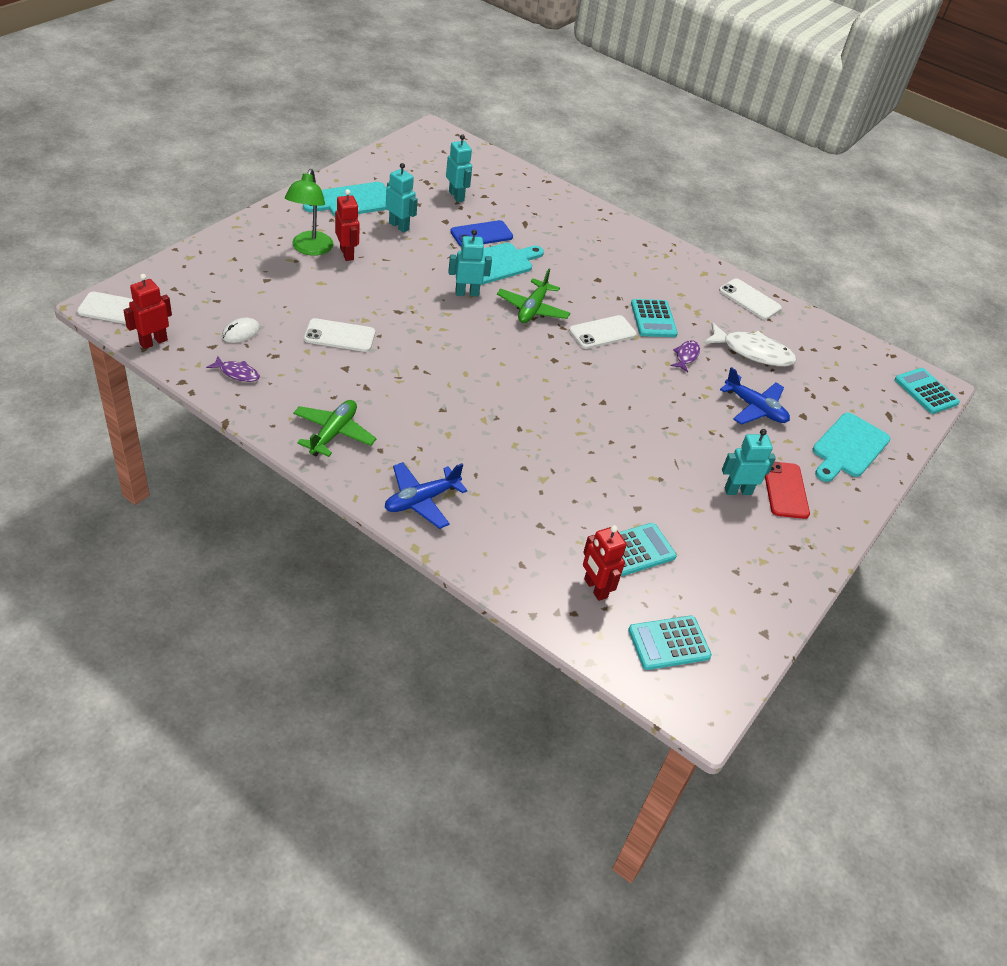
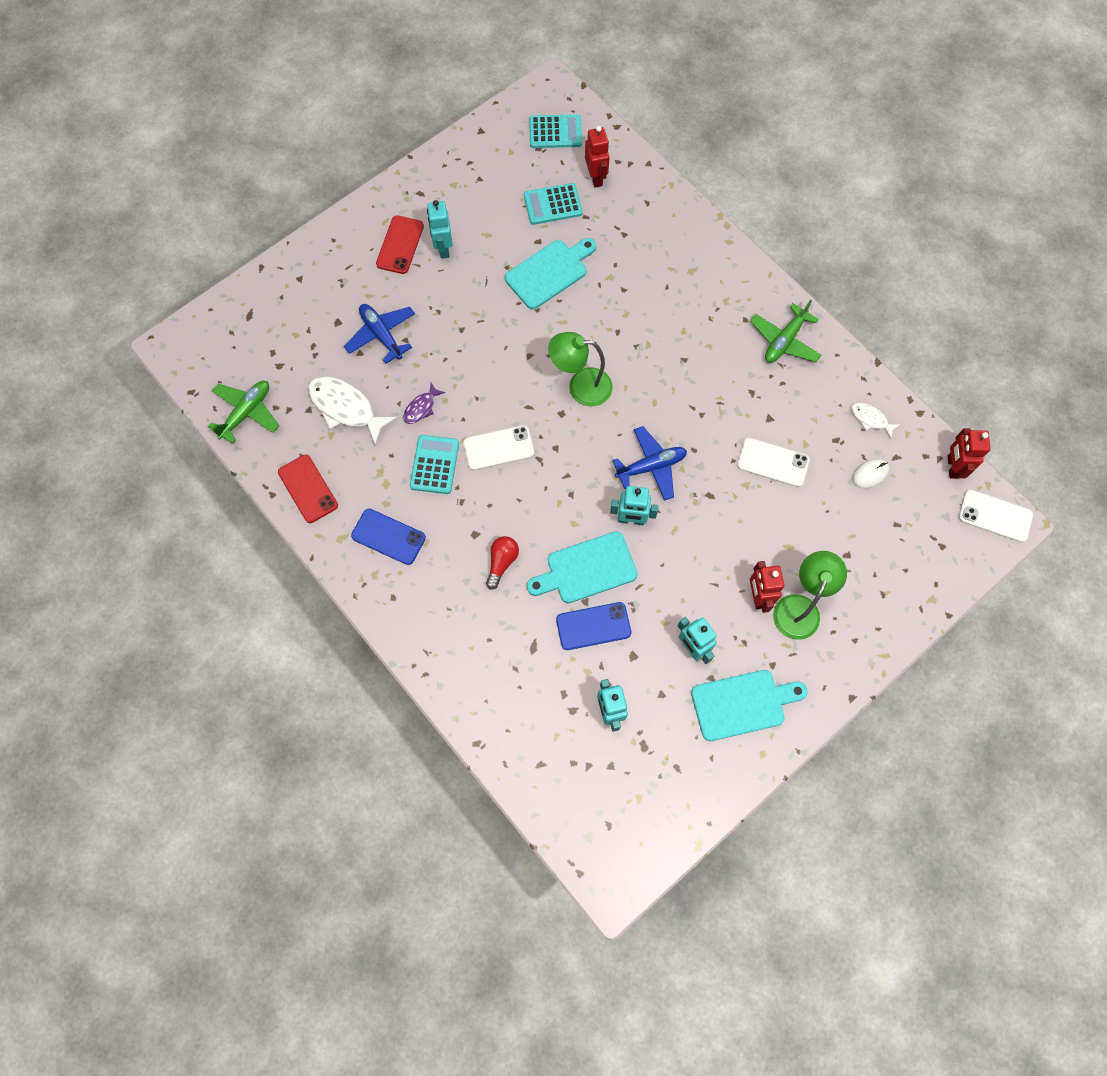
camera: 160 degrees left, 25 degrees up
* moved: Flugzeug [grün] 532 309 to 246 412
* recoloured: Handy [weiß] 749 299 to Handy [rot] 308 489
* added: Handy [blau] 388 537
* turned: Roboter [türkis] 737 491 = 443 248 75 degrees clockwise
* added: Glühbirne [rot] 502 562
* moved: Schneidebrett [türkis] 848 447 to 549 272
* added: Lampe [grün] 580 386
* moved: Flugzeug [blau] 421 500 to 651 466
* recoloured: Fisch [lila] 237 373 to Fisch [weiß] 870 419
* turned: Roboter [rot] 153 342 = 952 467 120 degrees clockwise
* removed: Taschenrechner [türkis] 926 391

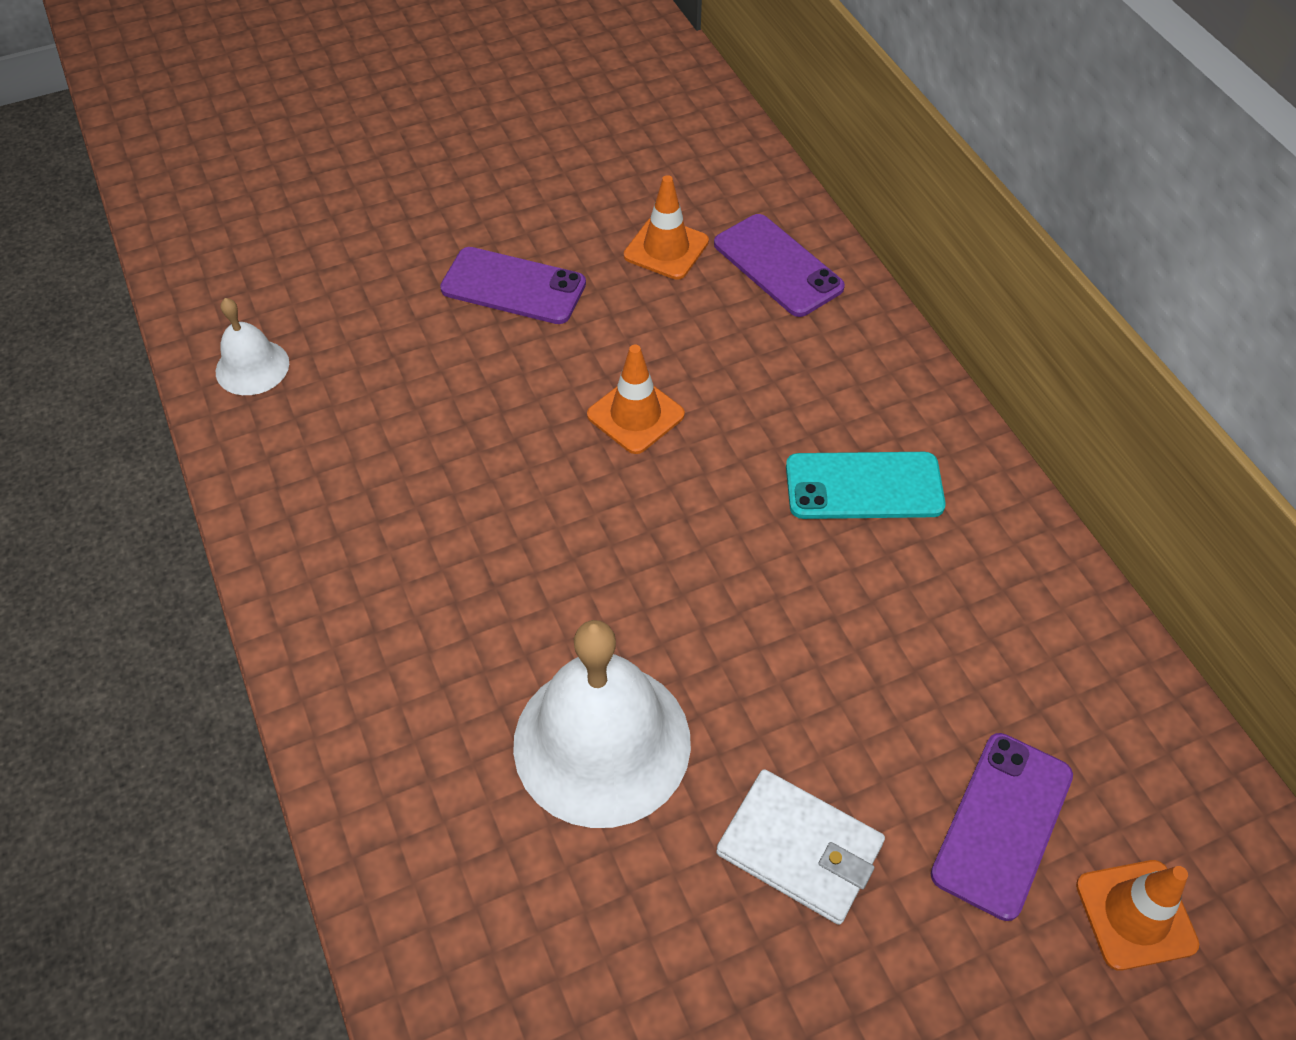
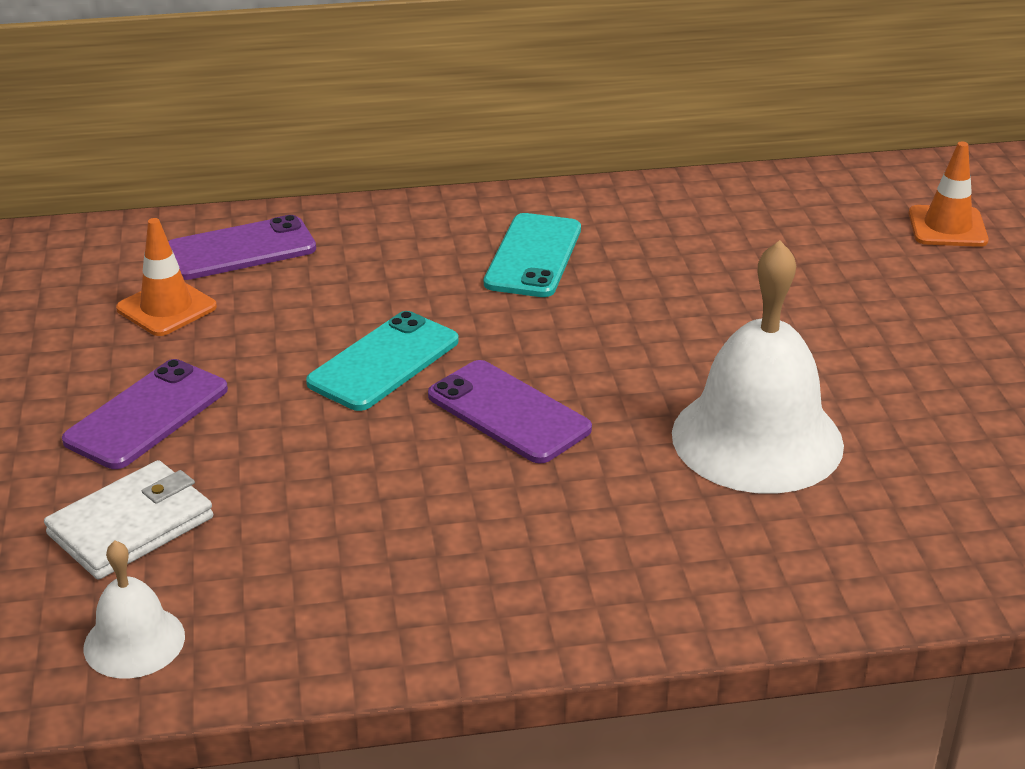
camera: 75 degrees left, 20 degrees down
* moved: Geldbörse [weiß] 800 849 to 131 526
* replaced: Leitkegel [orange] 635 415 to Handy [türkis] 383 362
* moved: Handy [lila] 1002 824 to 508 412

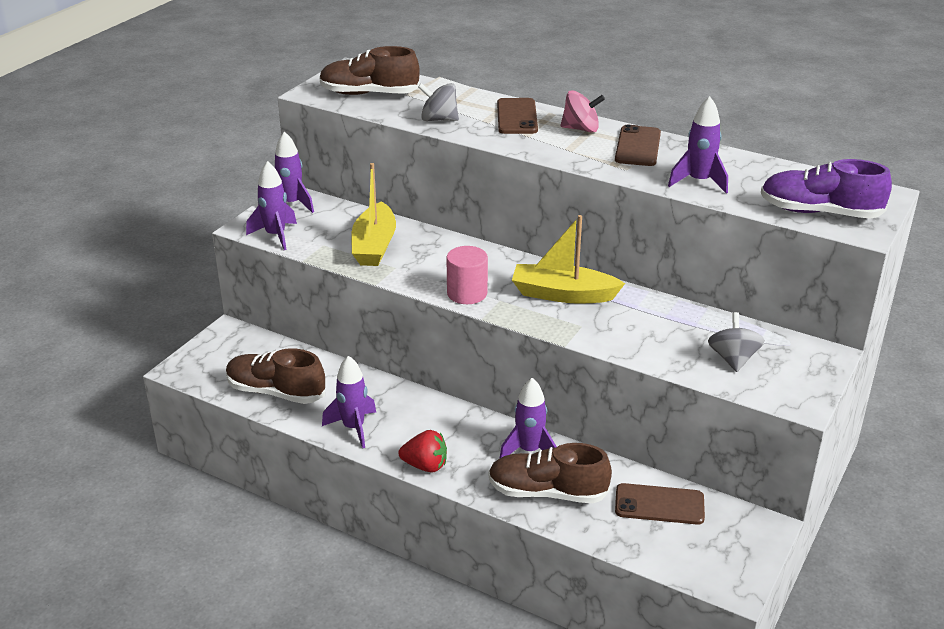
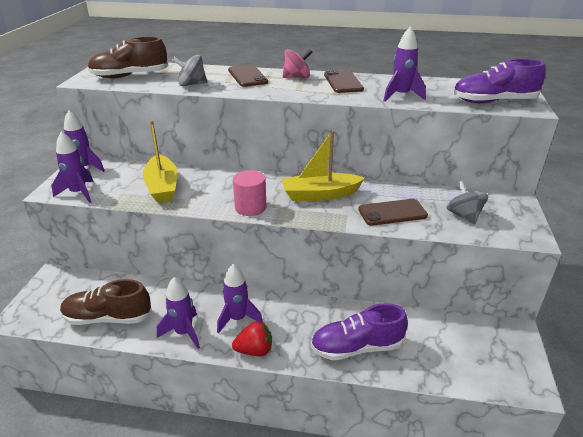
camera: 20 degrees left, 0 degrees up
* moved: Rakete [lila] 529 450 to 237 318
* recoloured: Schuh [braun] 547 492 to Schuh [lila] 357 347
* moved: Handy [braun] 659 504 to 392 213

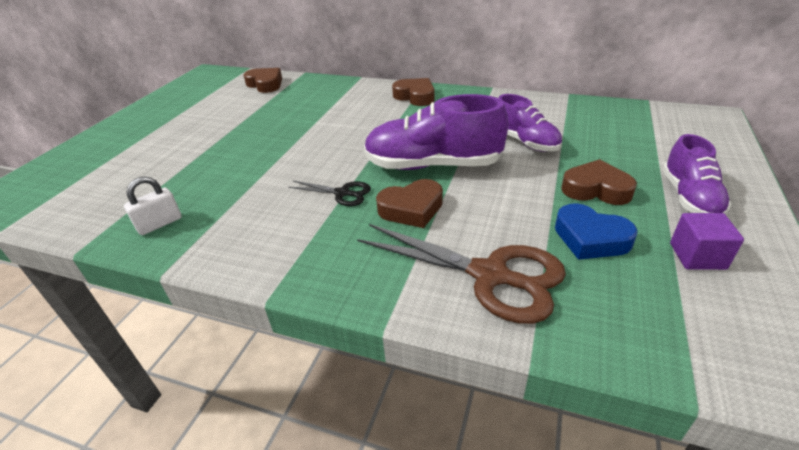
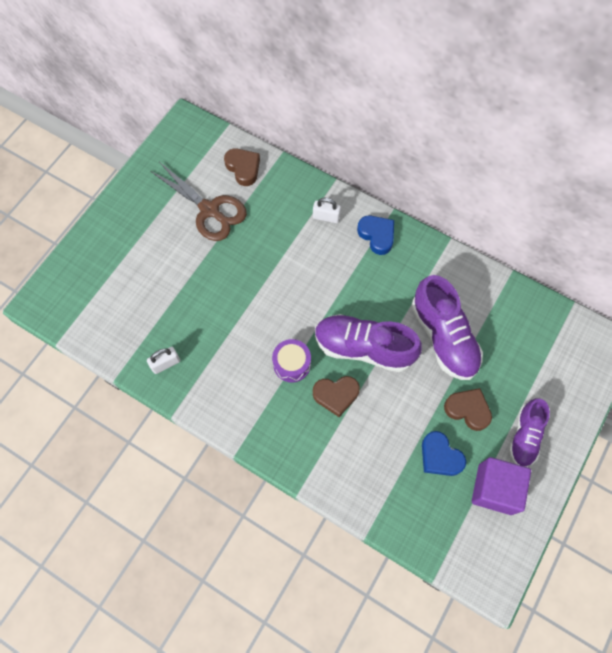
camera: 10 degrees right, 30 degrees up
* moved: Schere [braun] 490 275 to 209 210
* replaced: Schere [schwarz] 342 193 to Trommel [lila] 292 364
* added: Vorhängeschloss [weiß] 326 217
* recoloured: Herz [braun] 415 96 to Herz [blau] 377 236
* resized: Schuh [lila] 525 142 = 443 337 x1.62
* resized: Kubus [lila] 697 256 = 495 489 x1.69

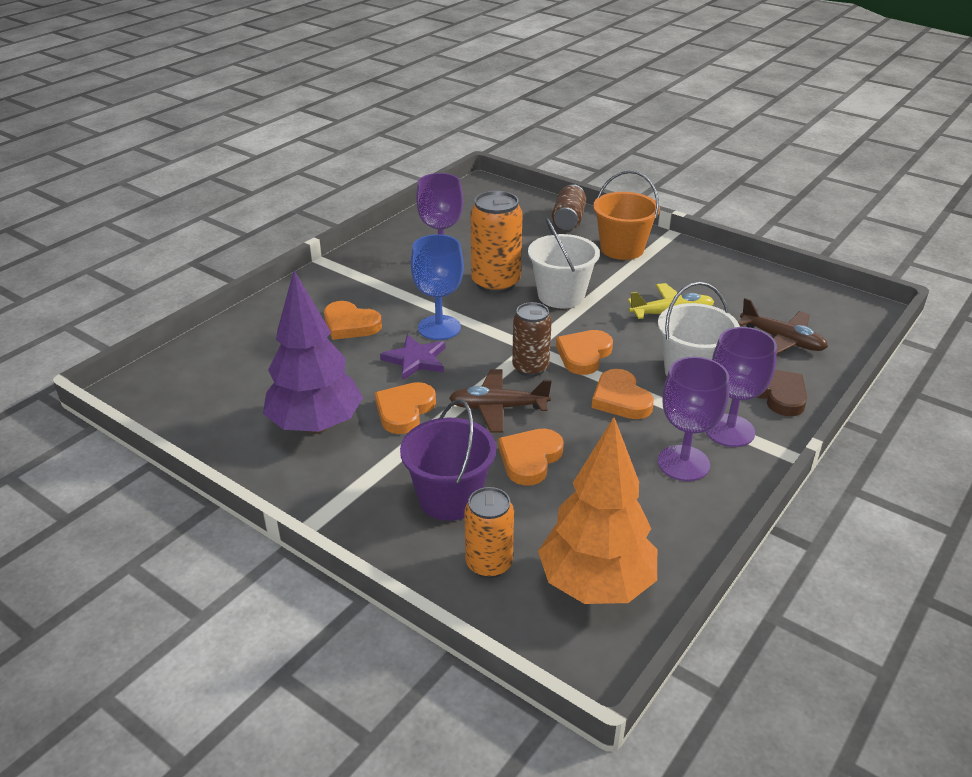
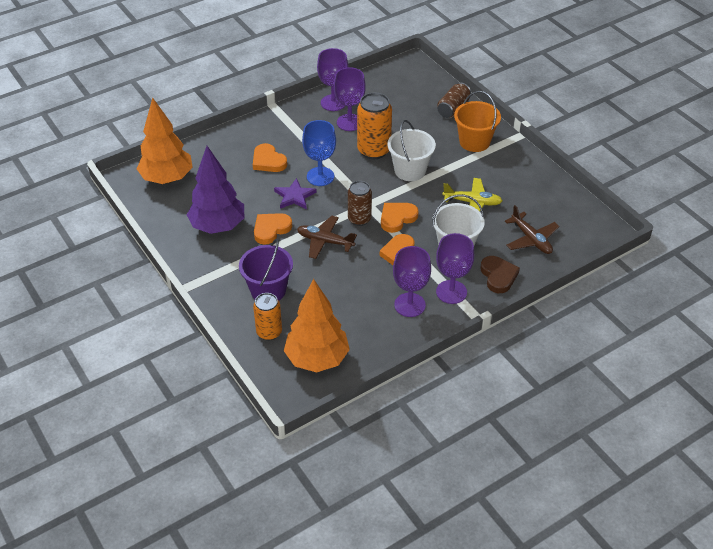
camera: 20 degrees right, 10 degrees up
* added: Baum [orange] 167 179
* added: Kelch [lila] 333 103
* removed: Herz [orange] 530 459

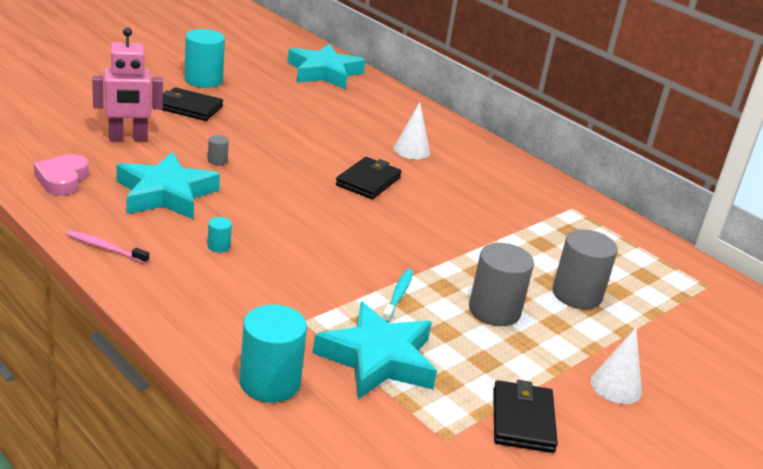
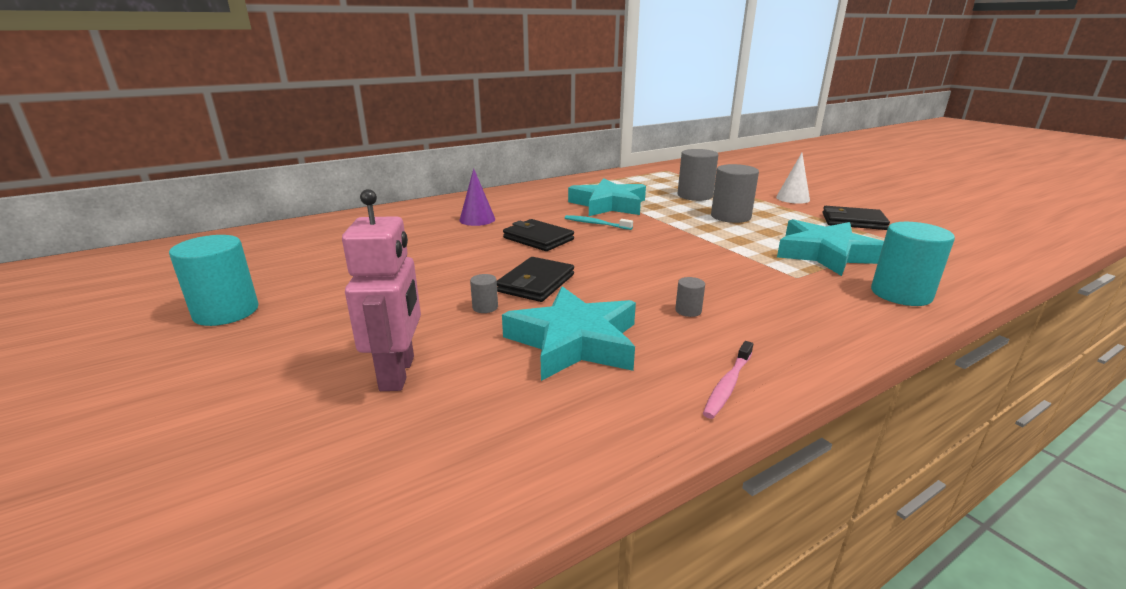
camera: 75 degrees left, 5 degrees down
* recoloured: Kegel [weiß] 411 150 to Kegel [lila] 477 219
* moved: Geldbörse [schwarz] 190 108 to 536 283
* moved: Zahnbürste [türkis] 398 296 to 596 224
* moved: Stern [türkis] 324 72 to 608 205
* recoloured: Vollzylinder [türkis] 219 246 to Vollzylinder [grau] 688 311
* removed: Herz [rosa] 62 179

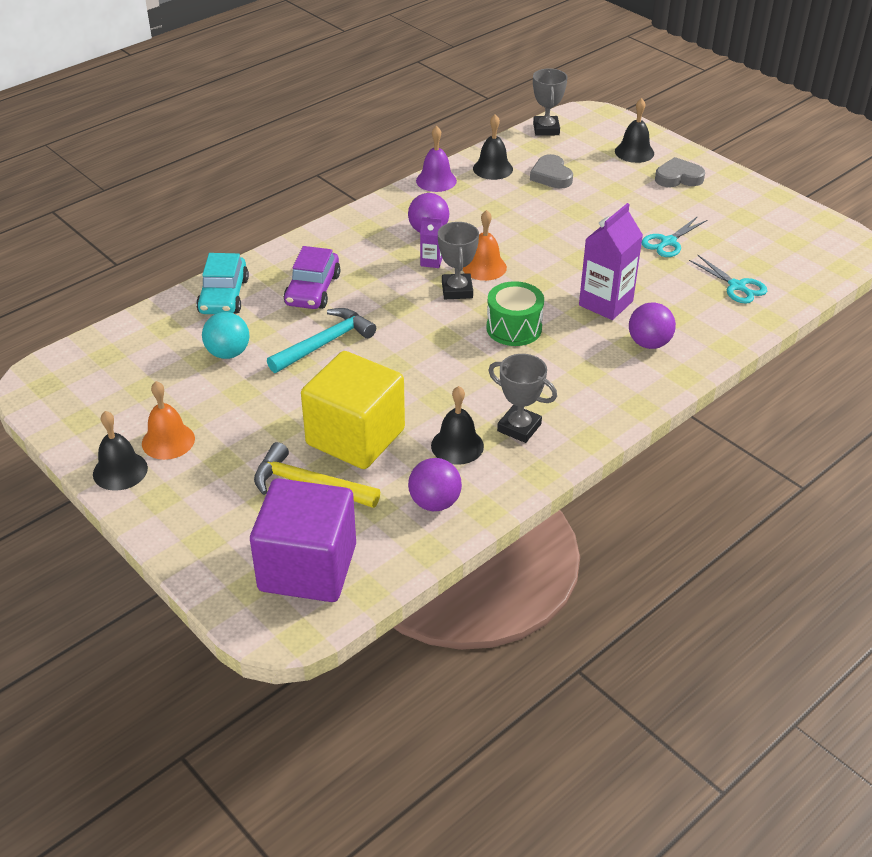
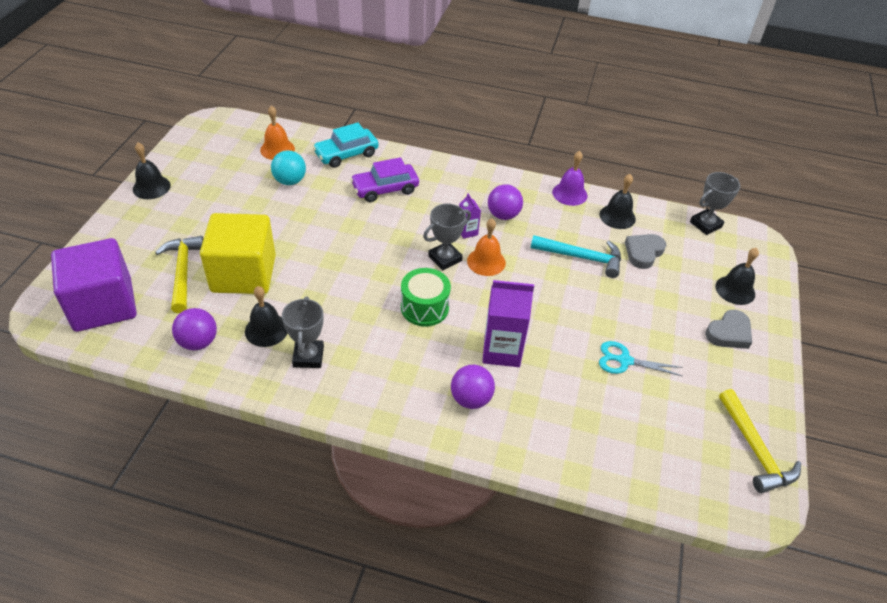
camera: 55 degrees right, 5 degrees up
* moved: Glocke [orange] 168 441 to 277 149
* moved: Hammer [türkis] 324 343 to 581 257
* turned: Herz [grau] 678 177 = 729 333 90 degrees clockwise
* added: Hammer [gelb] 755 449
* removed: Schere [türkis] 737 286

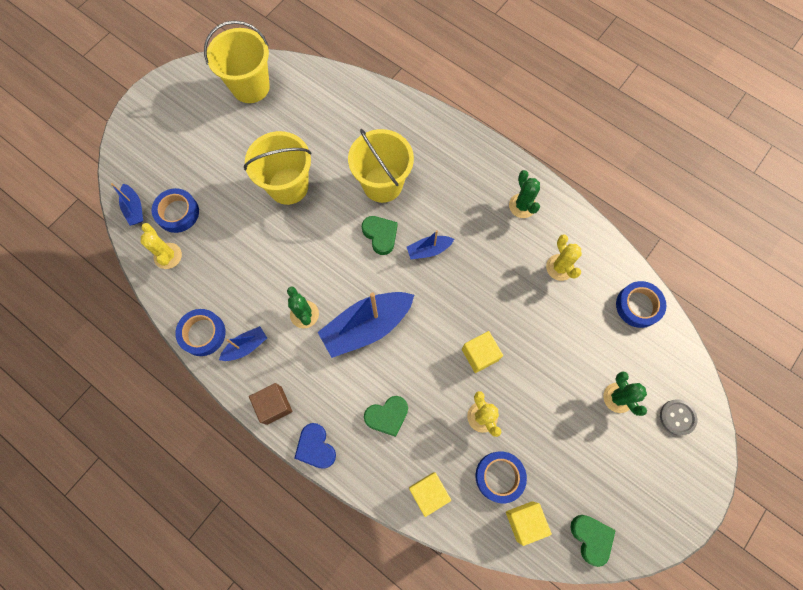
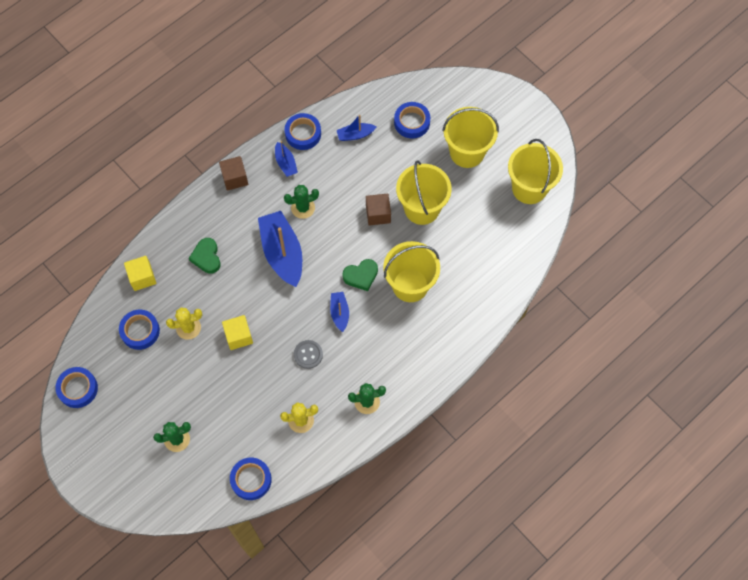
camera: 100 degrees right, 5 degrees down
* replaced: Herz [grün] 591 538 to Klebeband [blau] 78 389
* moved: Knopf [grau] 677 417 to 308 354
* moved: Boot [blau] 134 208 to 355 135
* added: Kubus [braun] 378 214
* added: Eimer [gelb] 467 152
* removed: Kaktus [gelb] 168 256
* removed: Herz [blau] 315 447
* removed: Kubus [gelb] 524 521

